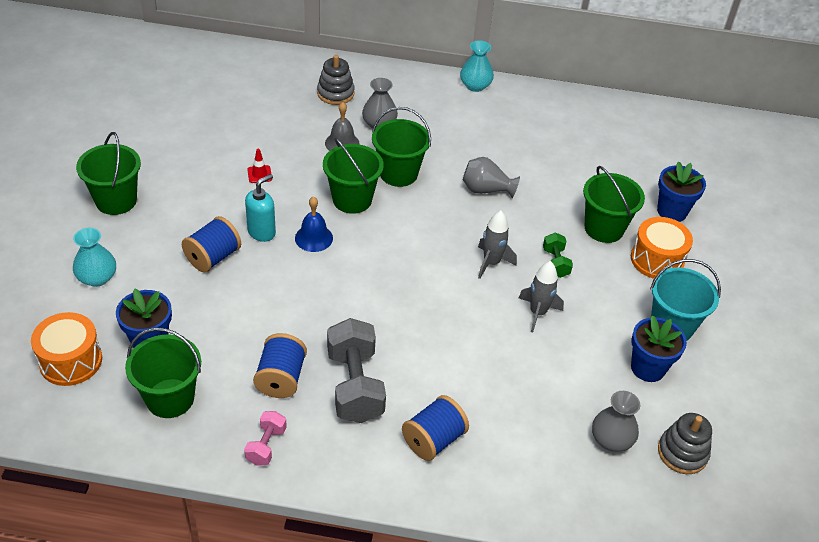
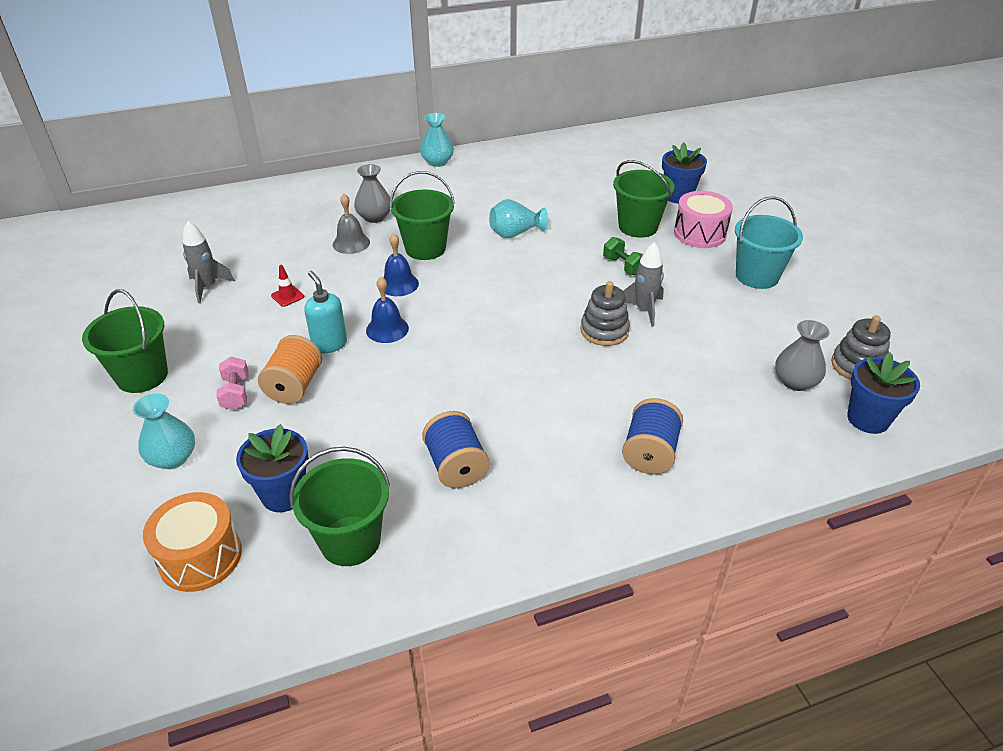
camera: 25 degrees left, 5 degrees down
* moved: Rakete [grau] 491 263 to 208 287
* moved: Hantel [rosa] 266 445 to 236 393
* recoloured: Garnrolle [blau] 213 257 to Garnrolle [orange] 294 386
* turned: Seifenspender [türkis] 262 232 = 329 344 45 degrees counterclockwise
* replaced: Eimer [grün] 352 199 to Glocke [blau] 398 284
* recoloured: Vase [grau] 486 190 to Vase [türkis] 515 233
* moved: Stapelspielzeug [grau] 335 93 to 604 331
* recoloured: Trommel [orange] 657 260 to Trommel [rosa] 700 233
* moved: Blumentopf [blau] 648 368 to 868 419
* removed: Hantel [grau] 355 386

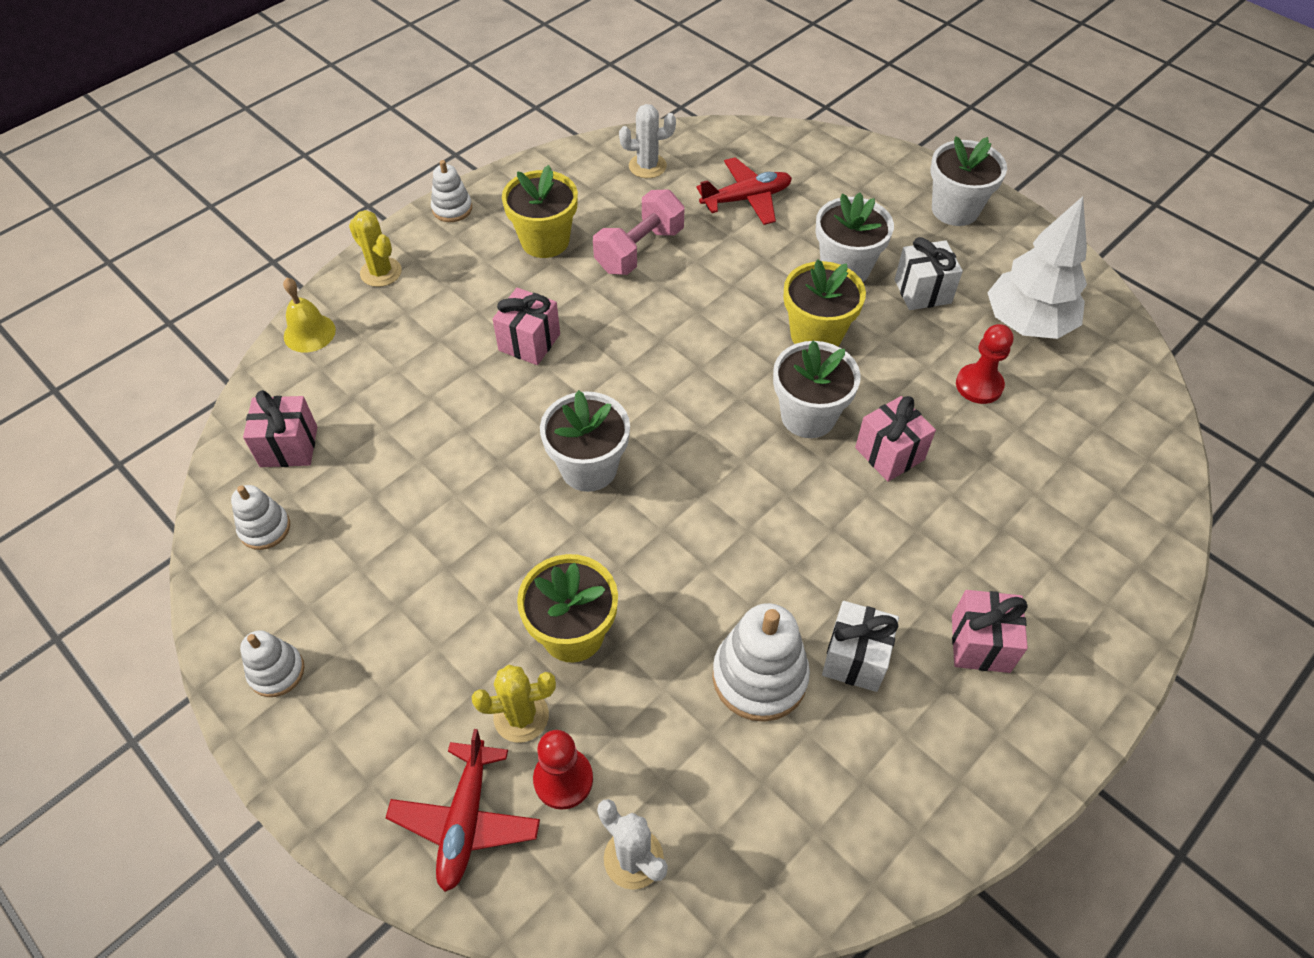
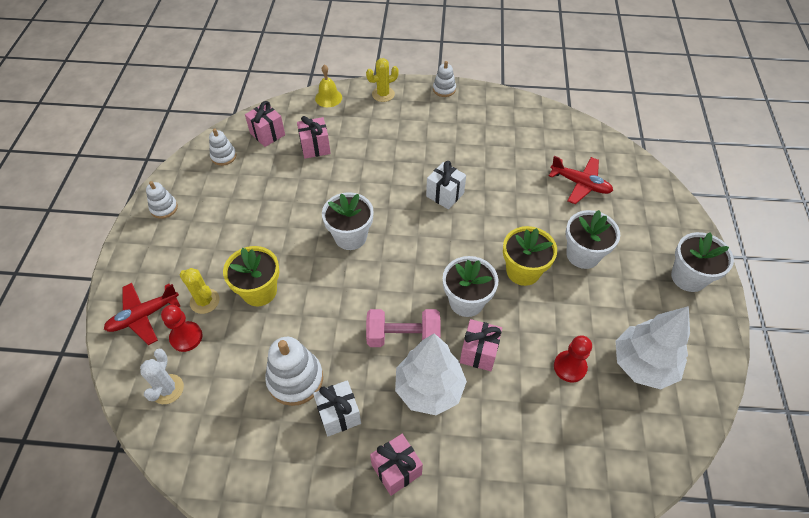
camera: 50 degrees right, 0 degrees up
* moved: Geschenk [rosa] 529 342 to 315 147
* turned: Kaktus [gelb] 381 272 = 383 94 60 degrees clockwise
* moved: Hantel [rosa] 639 250 to 403 336
* added: Baum [weiß] 429 389
* moved: Geschenk [weiß] 922 291 to 445 195
* removed: Blumentopf [gelb] 545 241
* removed: Kaktus [weiß] 647 166

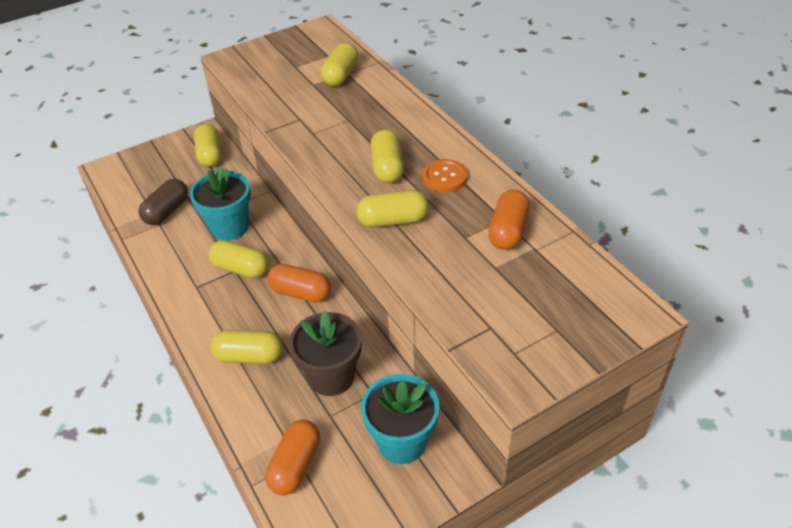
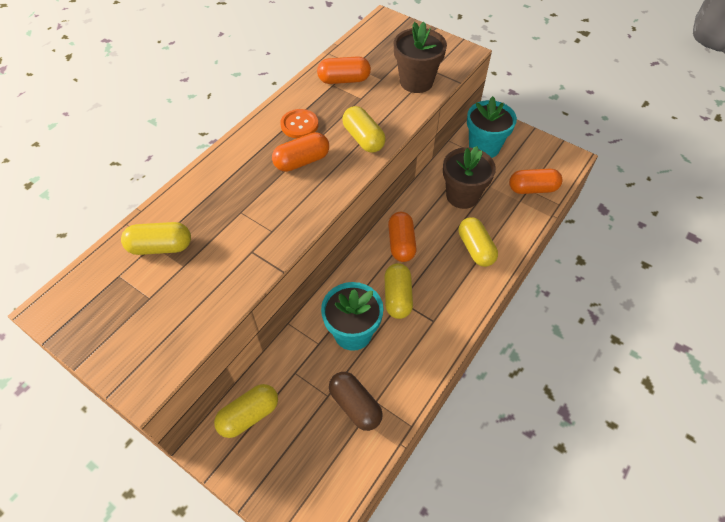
camera: 115 degrees left, 10 degrees up
* recoloured: Kapsel [gelb] 387 168 to Kapsel [orange] 302 161
* turned: Kapsel [braun] 167 211 = 355 405 45 degrees clockwise
* added: Blumentopf [braun] 416 82

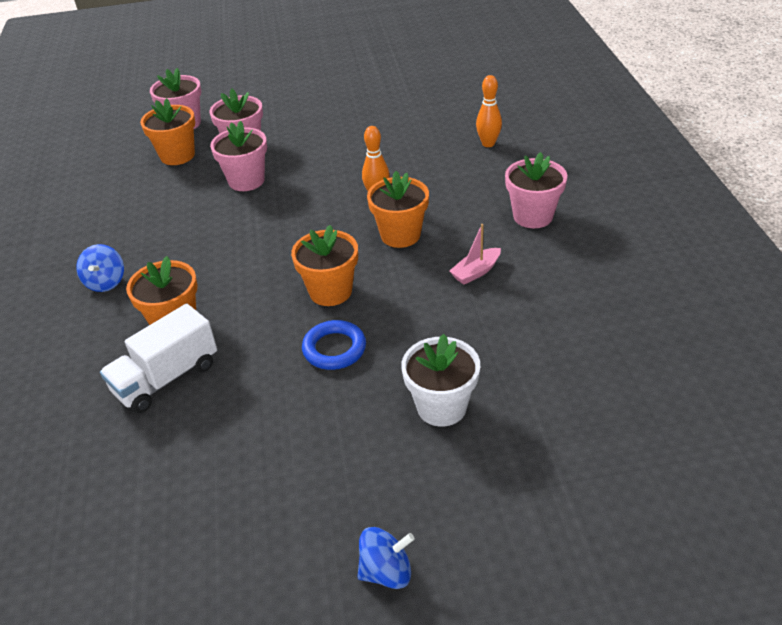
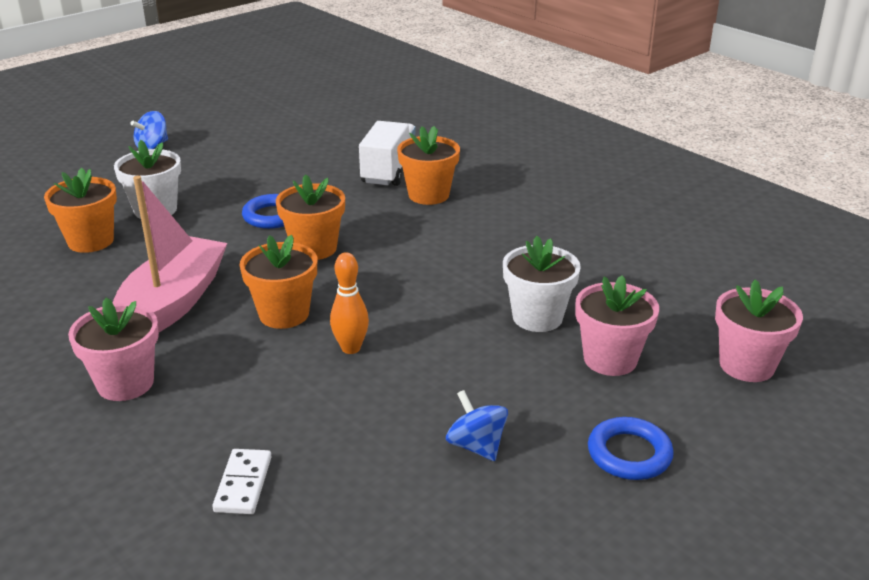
camera: 145 degrees right, 10 degrees down
* moved: Blumentopf [orange] 177 155 to 91 241
* resized: Boot [rosa] 476 272 = 172 303 x2.31
* replaced: Bowlingkegel [orange] 488 144 to Dominostein [weiß] 243 484
* moved: Kreisel [blau] 106 282 to 476 446
* recoloured: Blumentopf [rosa] 246 181 to Blumentopf [weiß] 537 317
* added: Ring [blau] 629 454

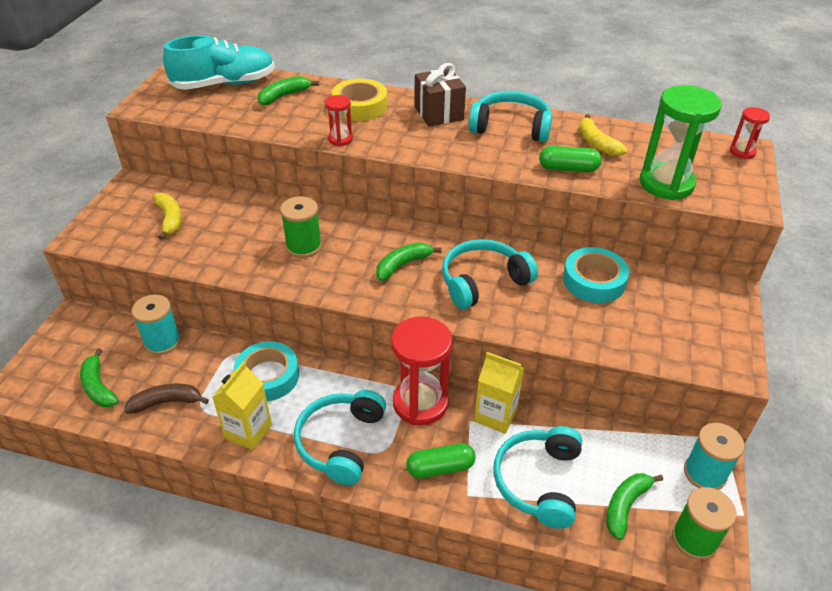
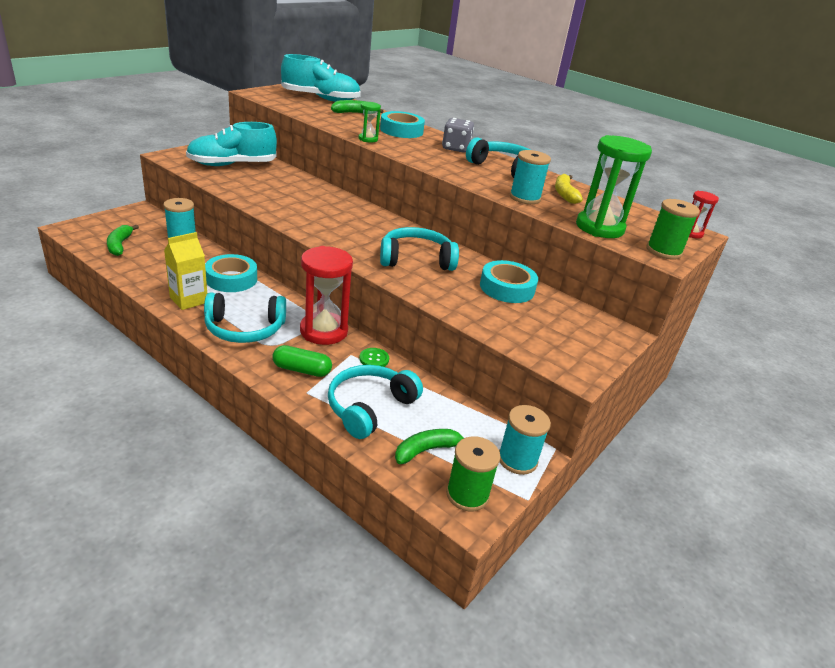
camera: 20 degrees right, 10 degrees down
* replaced: Banane [gelb] 170 219 to Schuh [türkis] 232 165
* turned: Kopfhörer [türkis] 340 442 = 244 329 135 degrees counterclockwise
* recoloured: Sanduhr [rot] 340 139 to Sanduhr [grün] 368 139
* replaced: Getränkekarton [gelb] 495 415 to Knopf [grün] 374 359
* recoloured: Klebeband [gelb] 360 106 to Klebeband [türkis] 401 130
* replaced: Geschenk [braun] 439 113 to Spielwürfel [grau] 456 148
* replaced: Kapsel [grün] 568 168 to Garnrolle [türkis] 524 198
* moved: Garnrolle [grün] 304 246 to 663 251
* removed: Banane [braun] 167 402
* removed: Banane [grün] 403 265

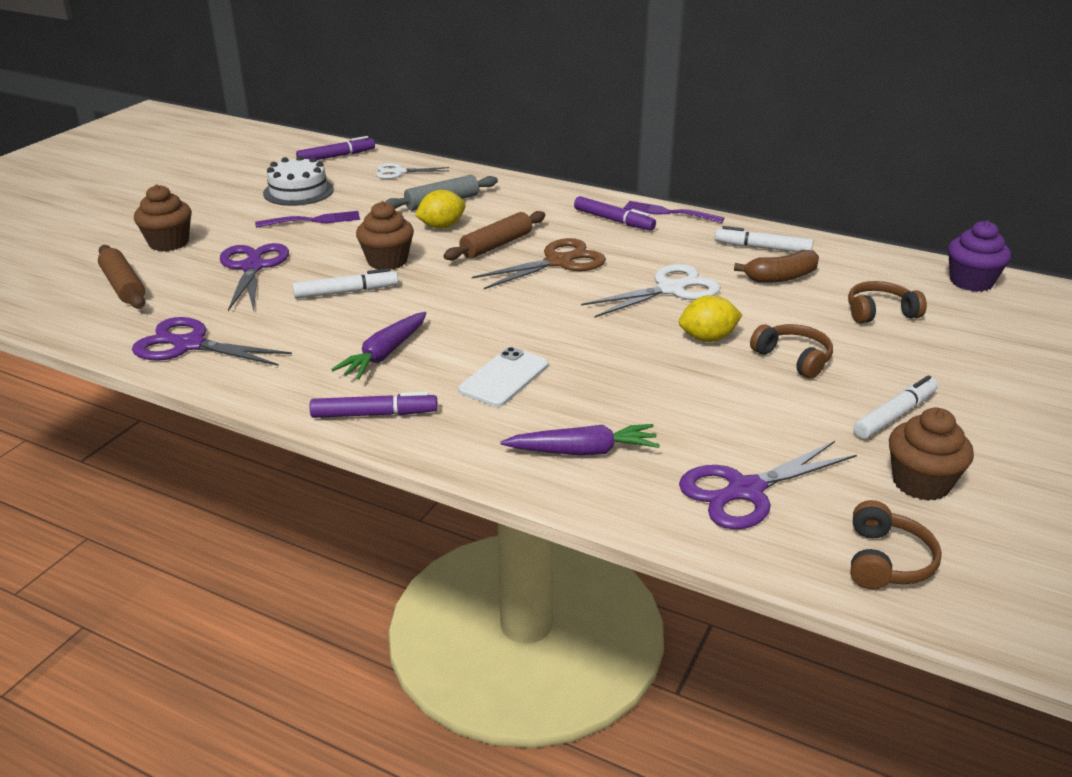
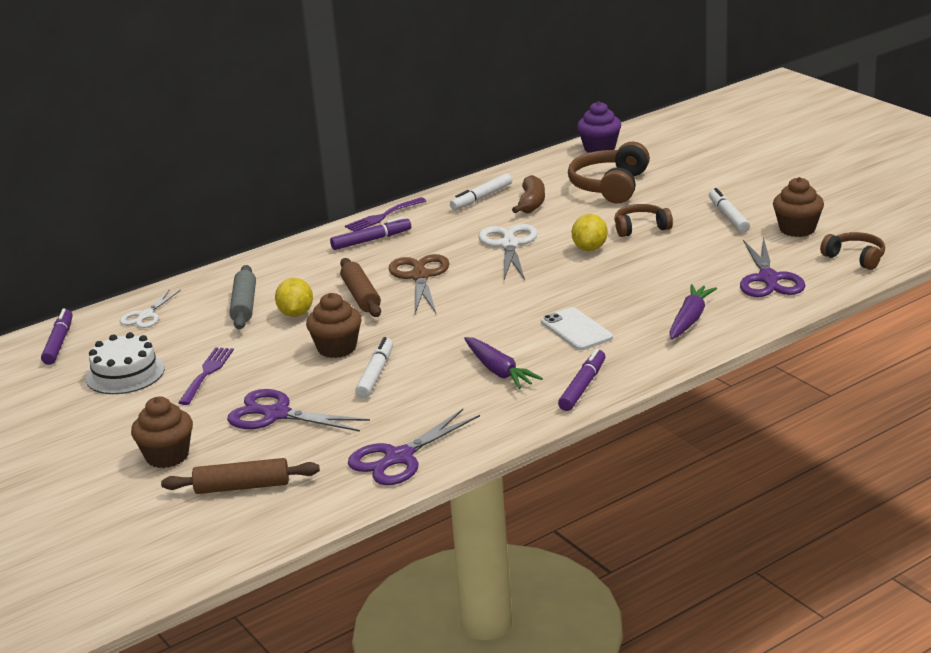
camera: 60 degrees left, 5 degrees down
* resized: Kopfhörer [braun] 880 312 = 610 186 x1.64

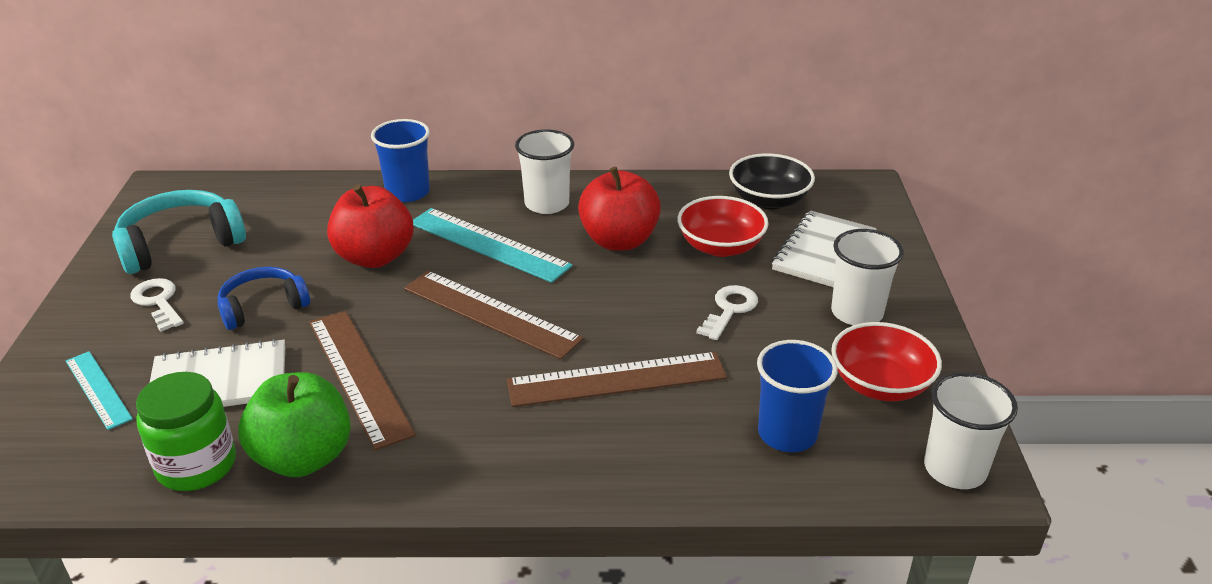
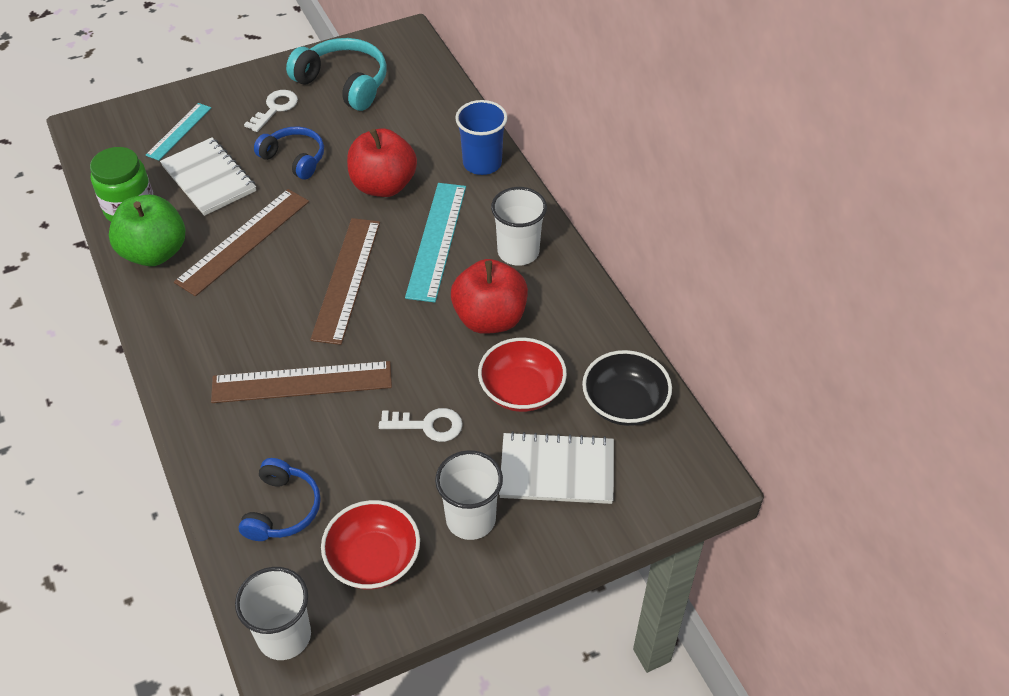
camera: 65 degrees right, 15 degrees up
* turned: Lineal [braun] 617 379 = 302 382 60 degrees counterclockwise
* replaced: Becher [blau] 787 434 to Kopfhörer [blau] 282 509

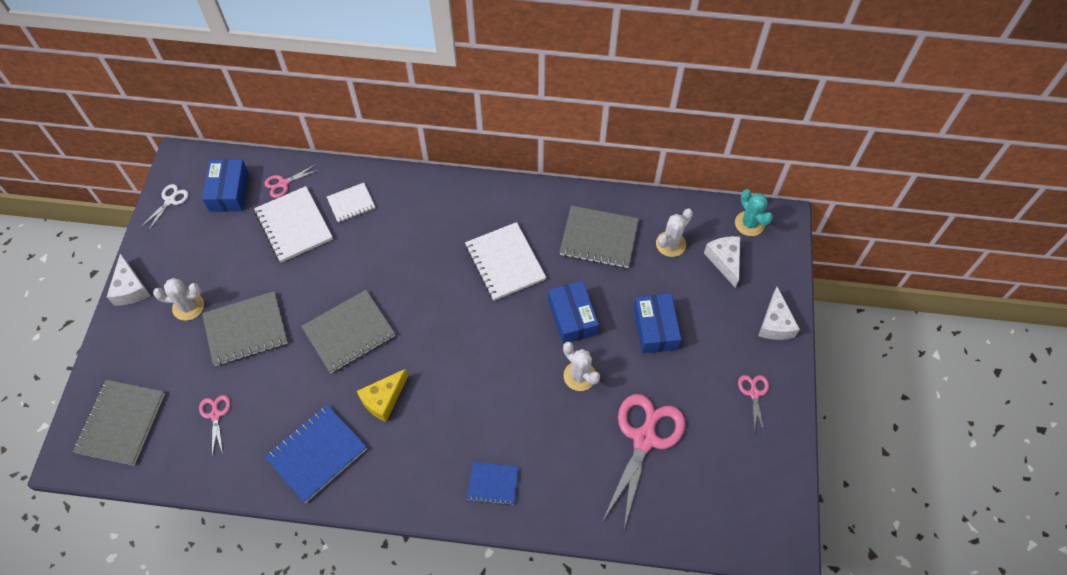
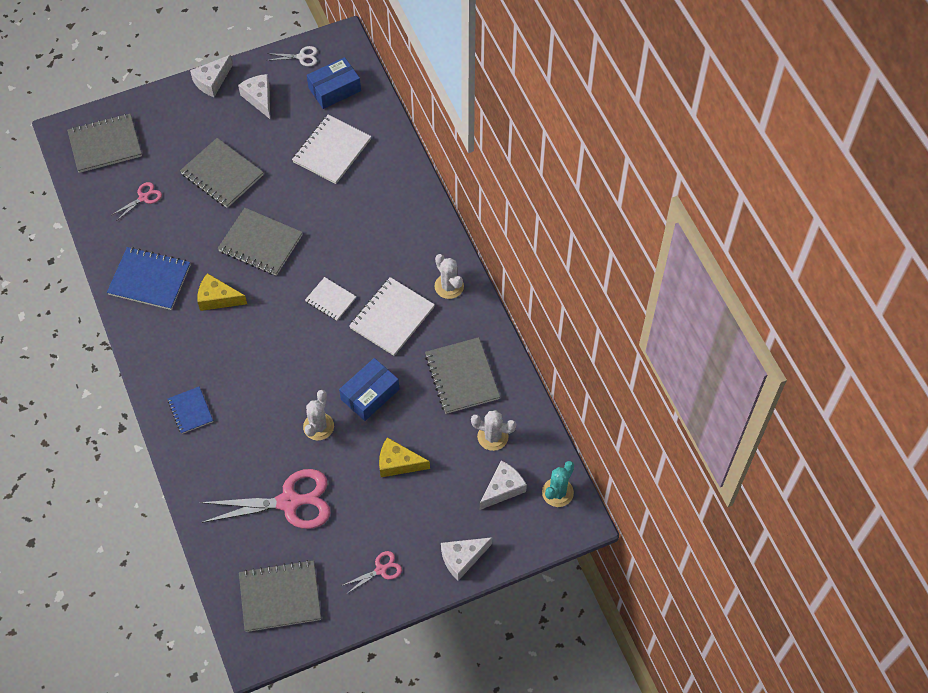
camera: 60 degrees right, 0 degrees up
* added: Käse [weiß] 259 98
* added: Notizbuch [grau] 280 597
* moved: Notizbuch [weiß] 351 203 to 330 300
* replaced: Schachtel [blau] 655 328 to Käse [gelb] 398 463
* moved: Kaktus [weiß] 188 307 to 449 286
* removed: Schere [rosa] 283 183

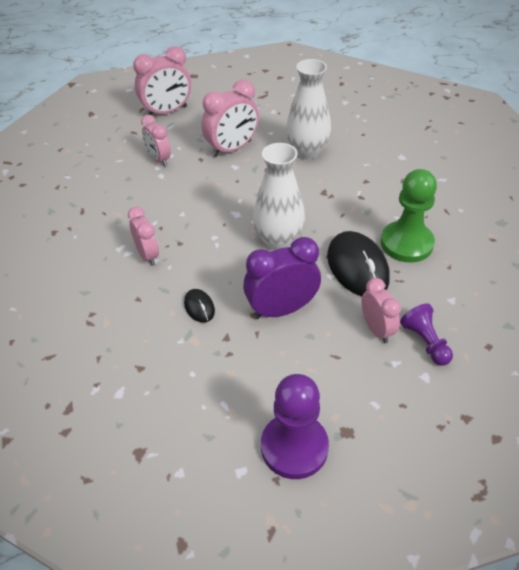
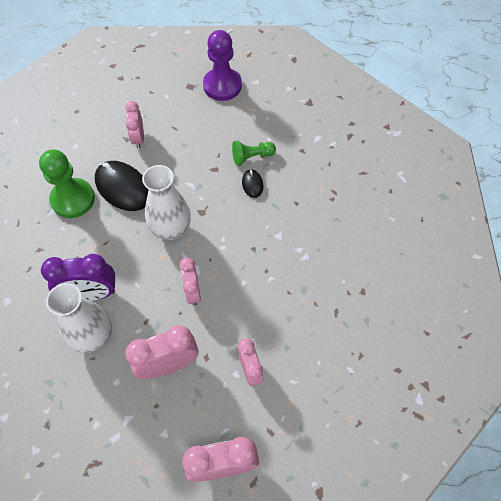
camera: 165 degrees left, 15 degrees up
* moved: Wecker [lila] 281 309 to 91 294
* turned: Computermaus [schwarz] 357 267 = 123 188 45 degrees counterclockwise
* moved: Wecker [rosa] 147 255 to 192 291
* added: Bauer [grün] 252 157
* removed: Bauer [lila] 425 342

